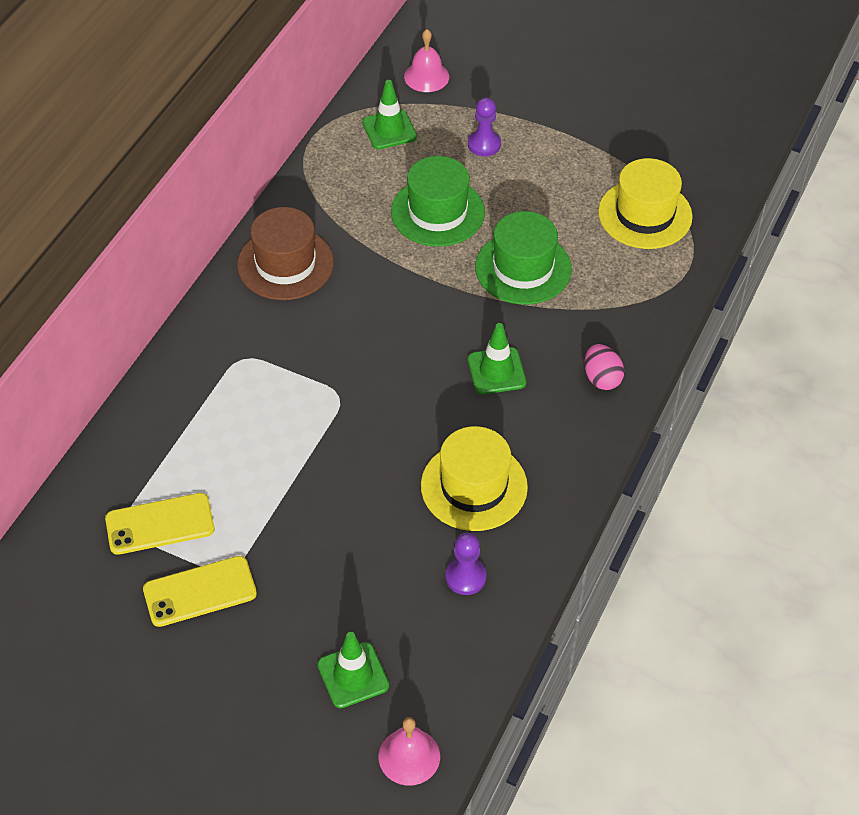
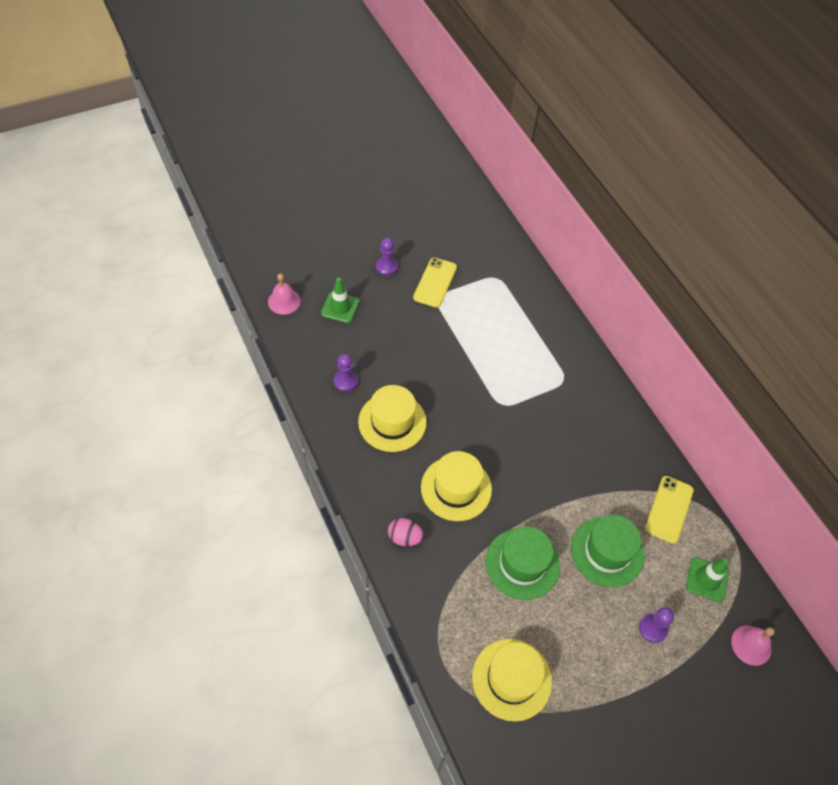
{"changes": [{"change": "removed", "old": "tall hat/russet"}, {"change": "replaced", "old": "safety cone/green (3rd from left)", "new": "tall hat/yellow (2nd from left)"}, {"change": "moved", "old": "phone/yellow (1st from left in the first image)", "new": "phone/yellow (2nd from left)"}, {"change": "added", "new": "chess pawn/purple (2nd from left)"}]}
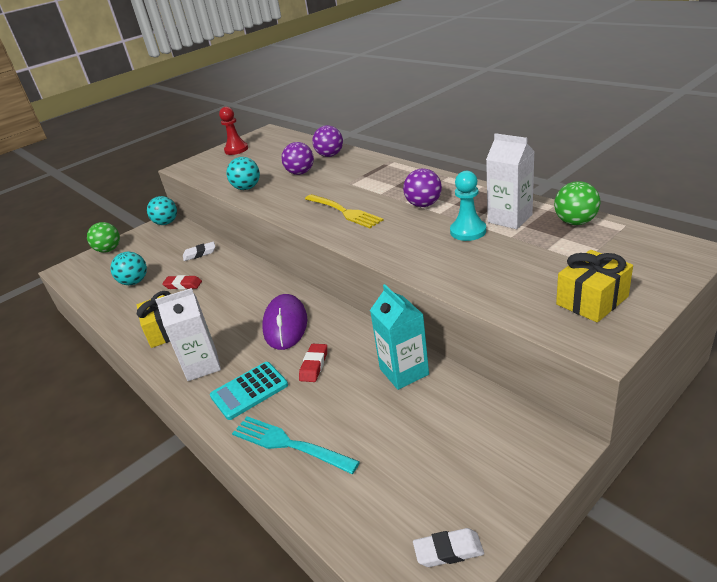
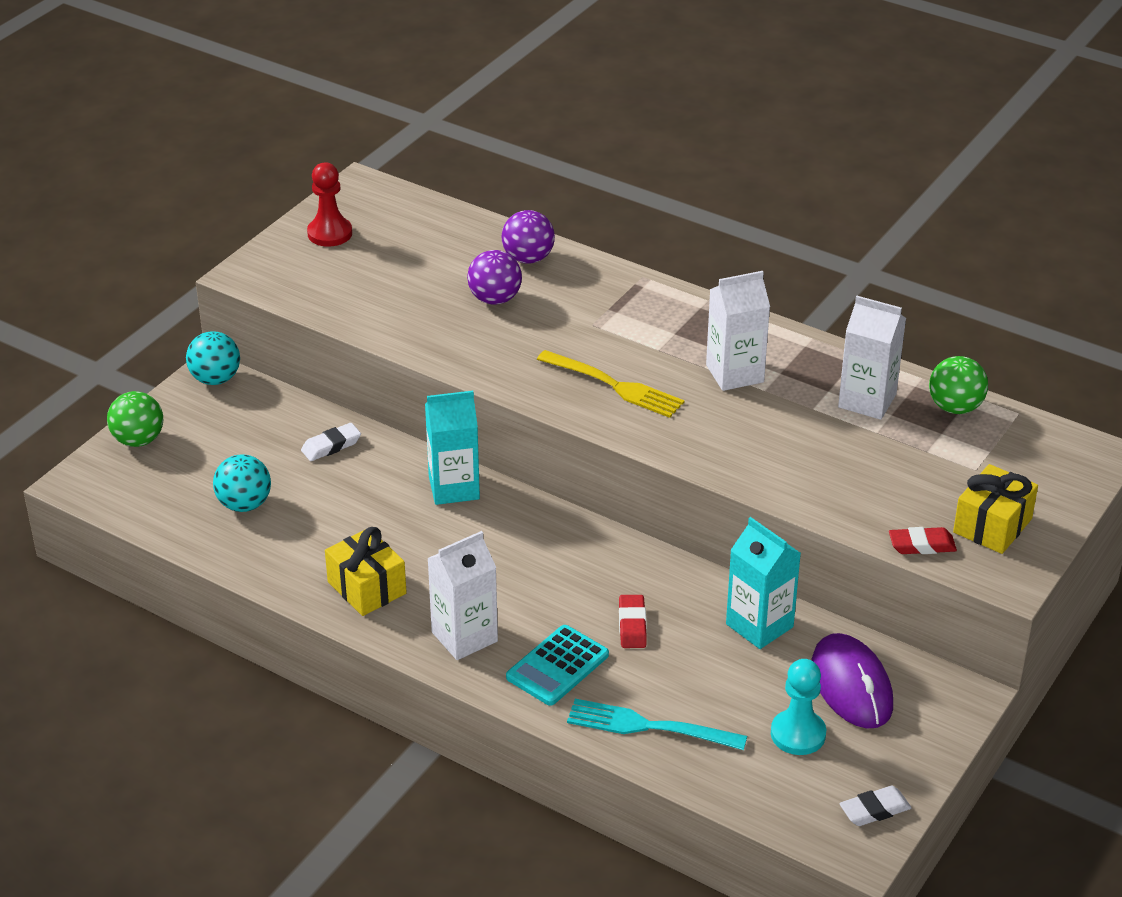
{"changes": [{"change": "removed", "old": "sphere/teal (3rd from left)"}, {"change": "replaced", "old": "sphere/purple (3rd from left)", "new": "carton/snow-white (2nd from left)"}, {"change": "moved", "old": "chess pawn/teal"}, {"change": "moved", "old": "pencil eraser/crimson (1st from left in the first image)", "new": "pencil eraser/crimson (2nd from left)"}, {"change": "moved", "old": "PC mouse/purple"}, {"change": "added", "new": "carton/teal (1st from left)"}]}
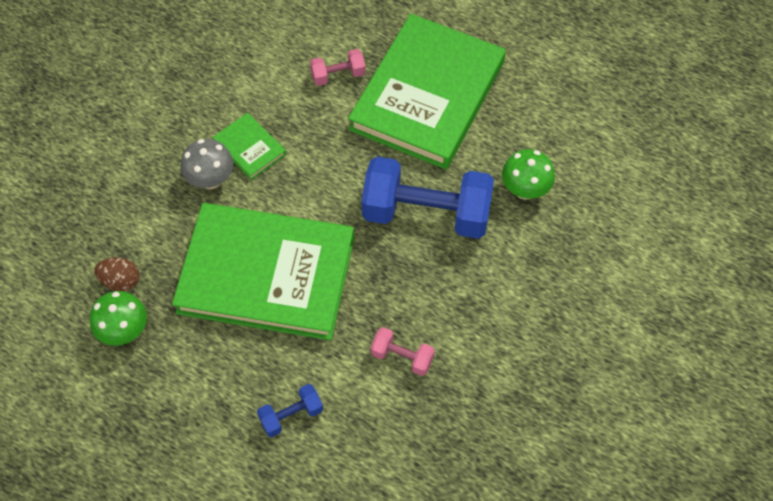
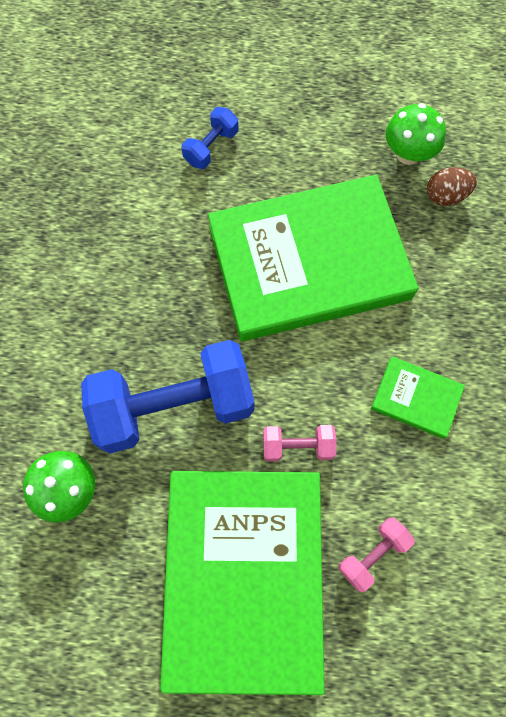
{"changes": [{"change": "removed", "old": "fungus/grey"}, {"change": "moved", "old": "free weight/pink (2nd from left in the first image)", "new": "free weight/pink (1st from left)"}]}
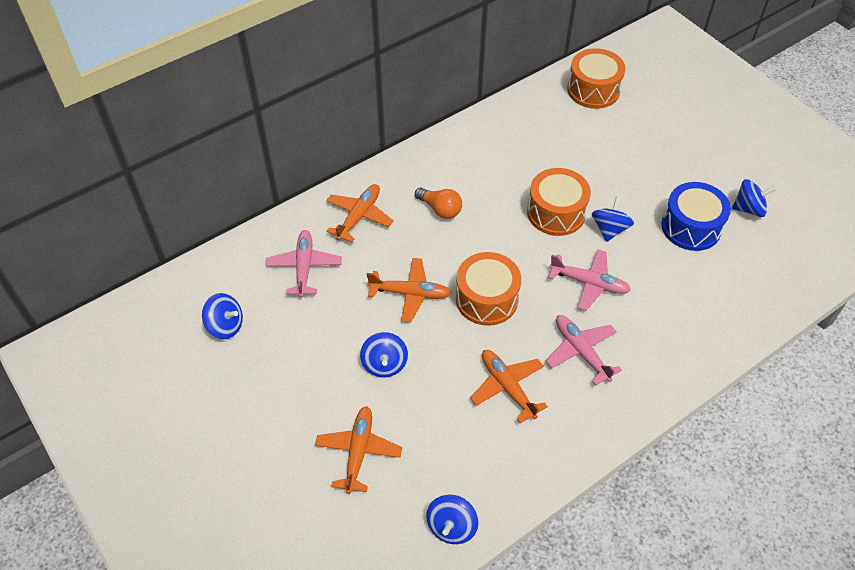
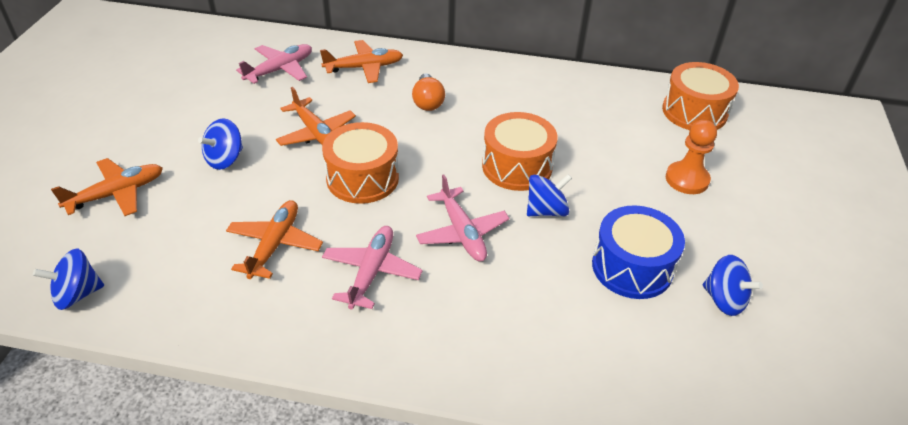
{"changes": [{"change": "removed", "old": "toy top/blue (1st from left)"}, {"change": "added", "new": "chess pawn/bright orange"}]}
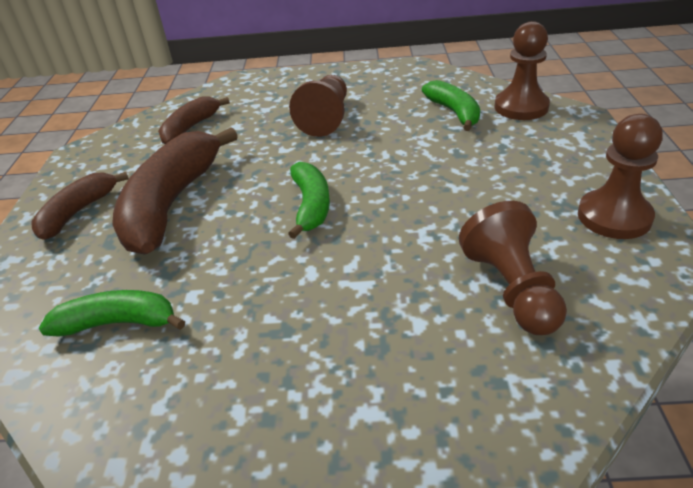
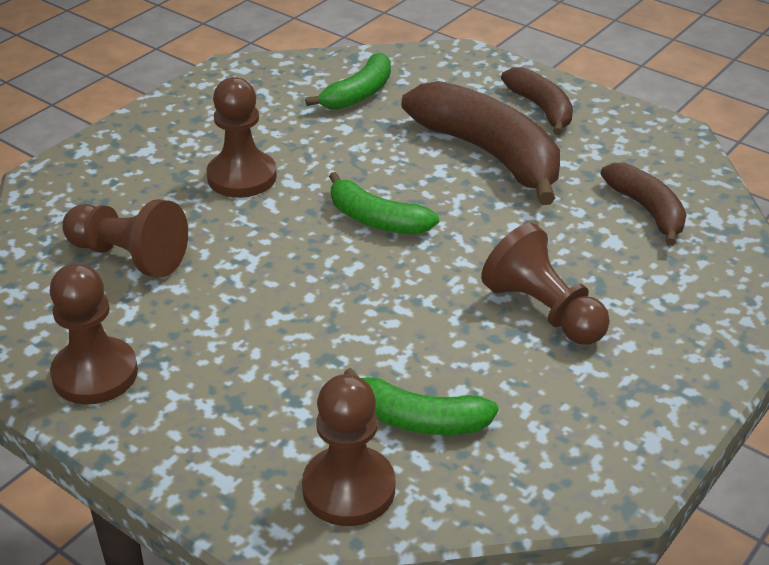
{"changes": [{"change": "added", "new": "chess pawn/russet (3rd from left)"}]}
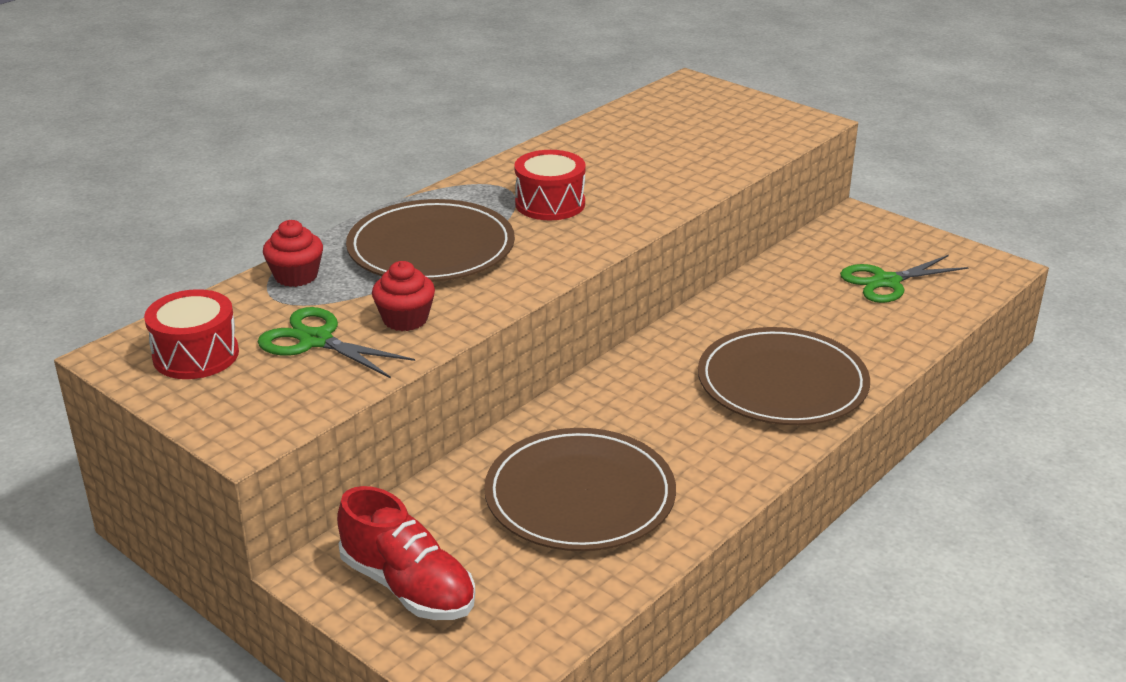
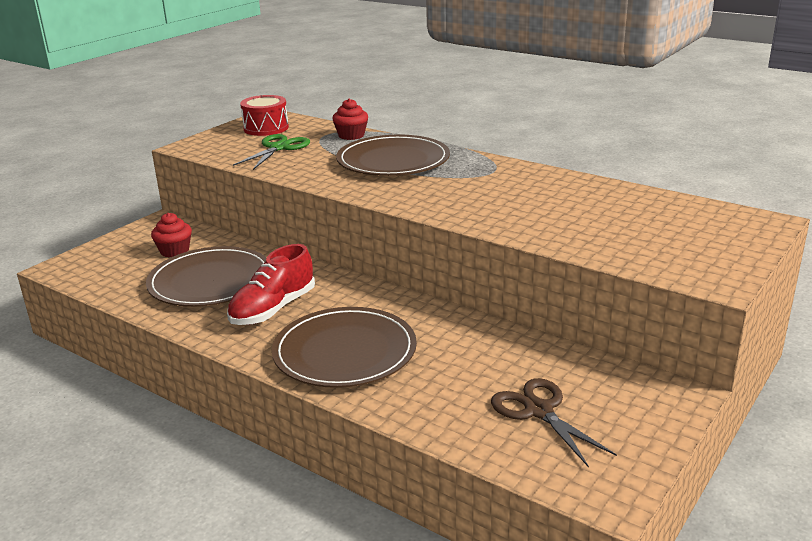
{"changes": [{"change": "removed", "old": "snare drum/crimson (2nd from left)"}, {"change": "recoloured", "old": "pair of scissors/green (2nd from left)", "new": "pair of scissors/russet"}, {"change": "moved", "old": "cupcake/crimson (2nd from left in the first image)", "new": "cupcake/crimson (1st from left)"}, {"change": "moved", "old": "shoe/crimson"}]}
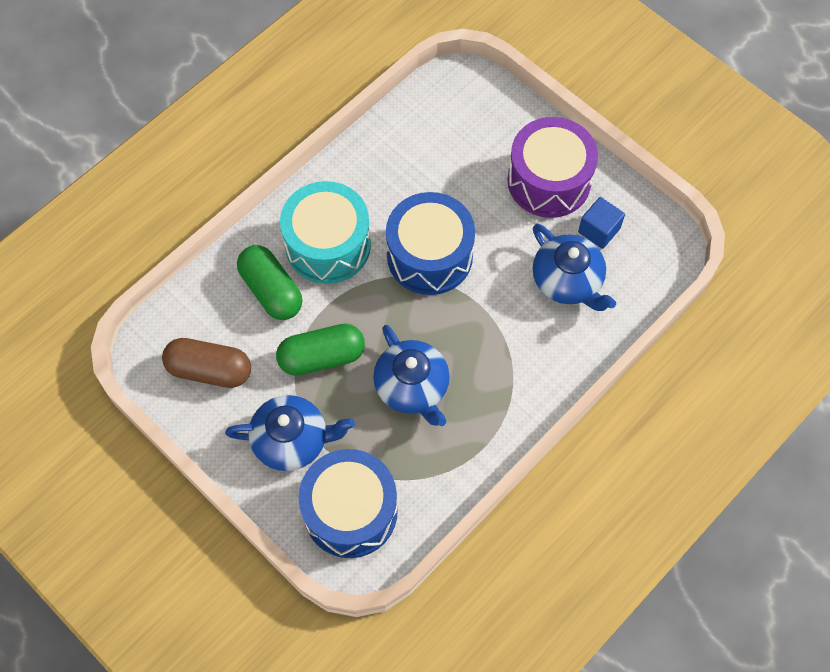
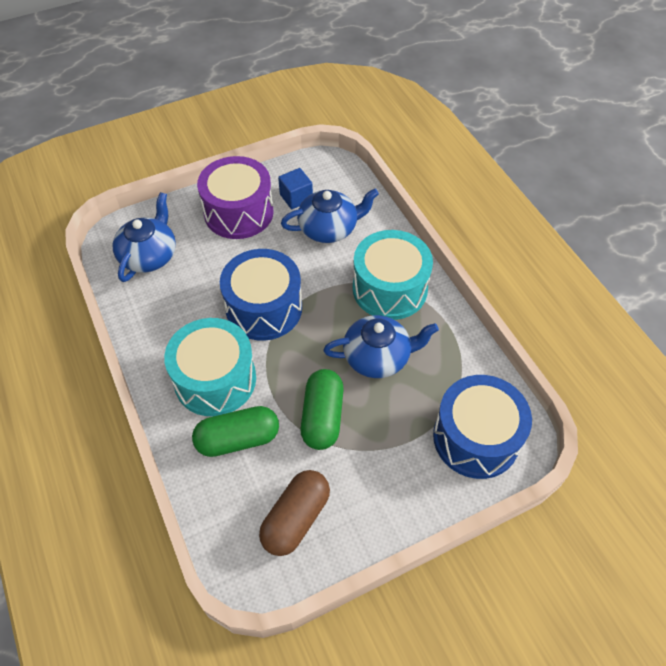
{"changes": [{"change": "moved", "old": "teapot/blue (1st from left)"}, {"change": "added", "new": "snare drum/teal (2nd from left)"}]}
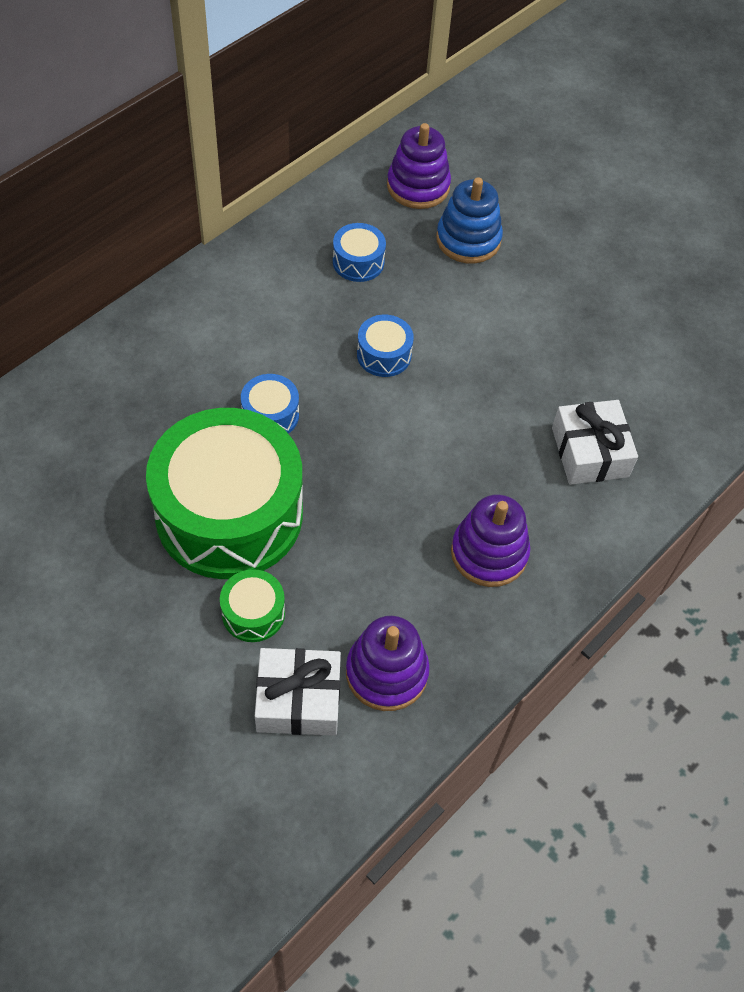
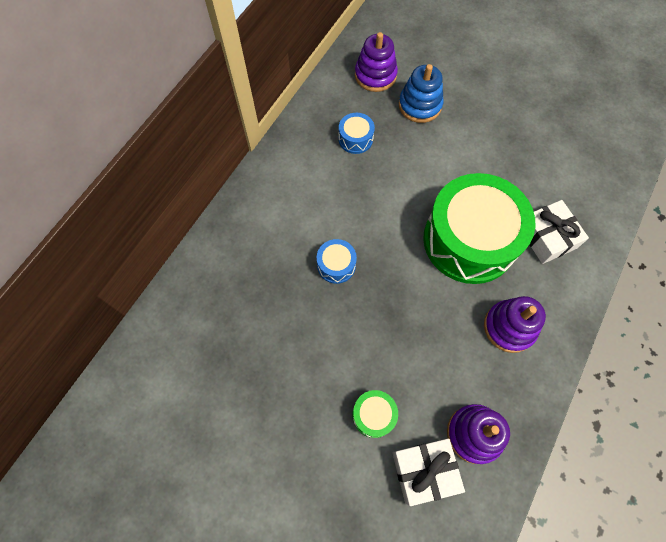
{"changes": [{"change": "removed", "old": "snare drum/blue (3rd from left)"}, {"change": "moved", "old": "snare drum/green (1st from left in the first image)", "new": "snare drum/green (2nd from left)"}]}
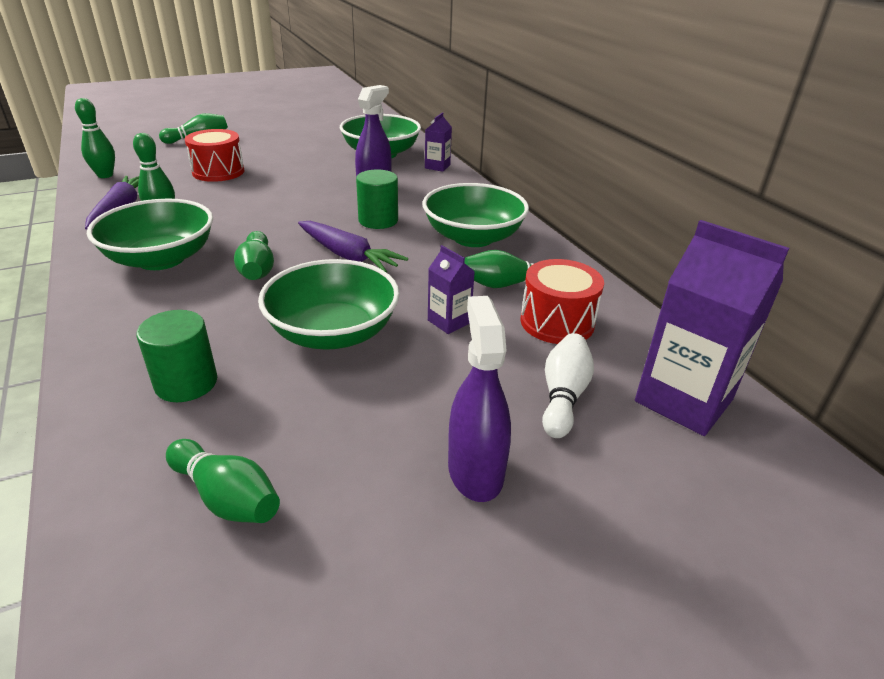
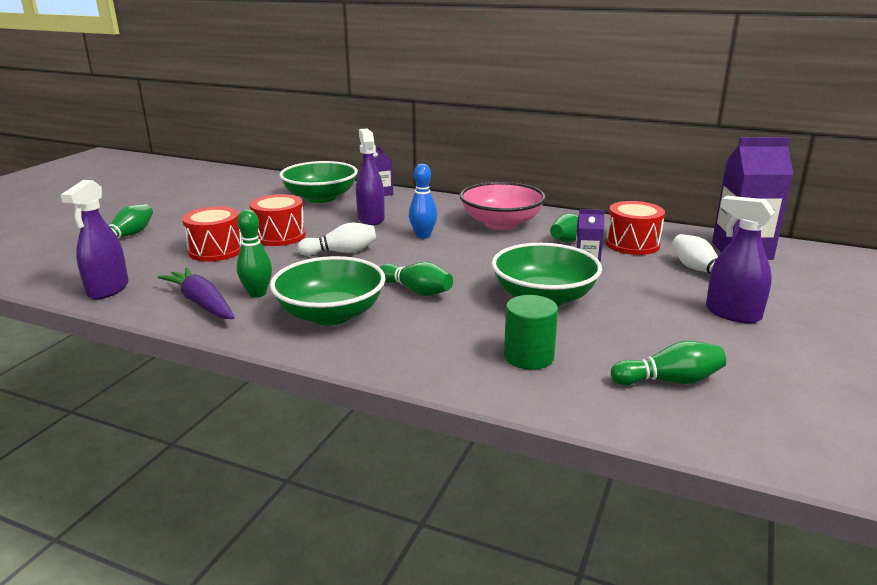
{"changes": [{"change": "replaced", "old": "bowling pin/green (1st from left)", "new": "spray bottle/purple (1st from left)"}, {"change": "replaced", "old": "cylinder shape/green (2nd from left)", "new": "bowling pin/blue"}, {"change": "recoloured", "old": "serving bowl/green (4th from left)", "new": "serving bowl/pink"}, {"change": "removed", "old": "carrot/purple (2nd from left)"}, {"change": "added", "new": "snare drum/crimson (2nd from left)"}, {"change": "added", "new": "bowling pin/snow-white (1st from left)"}]}
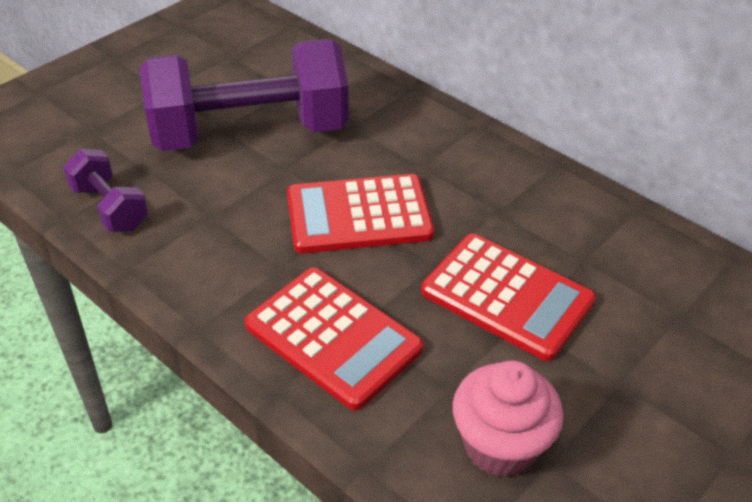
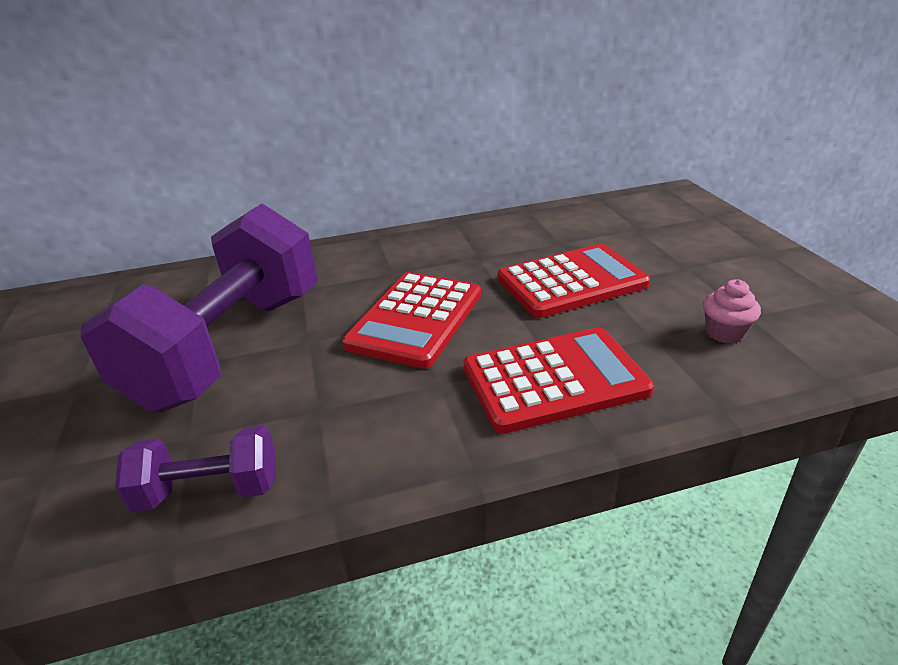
{"changes": [{"change": "resized", "old": "cupcake/pink", "factor": 0.57}]}
